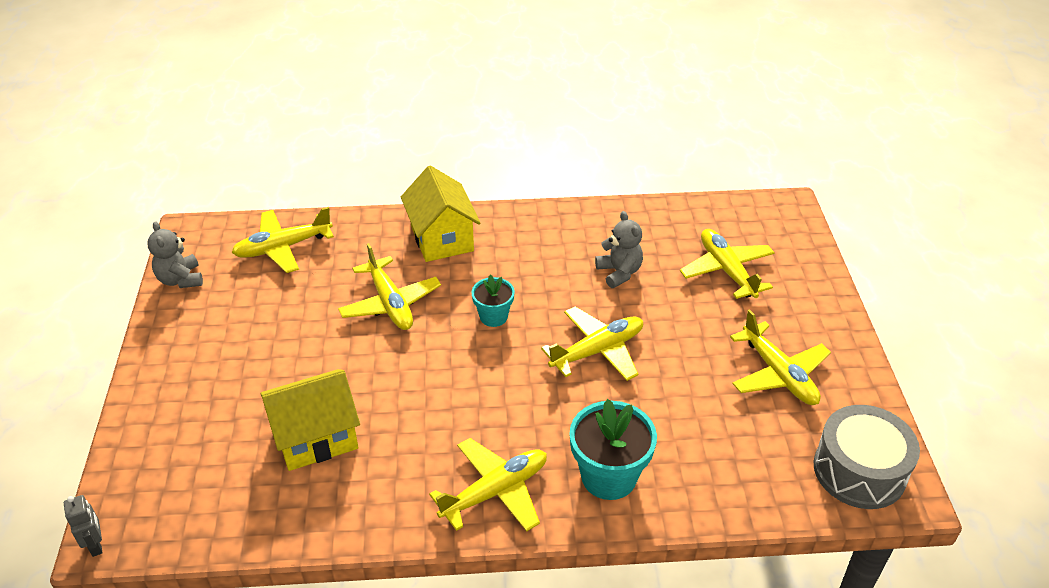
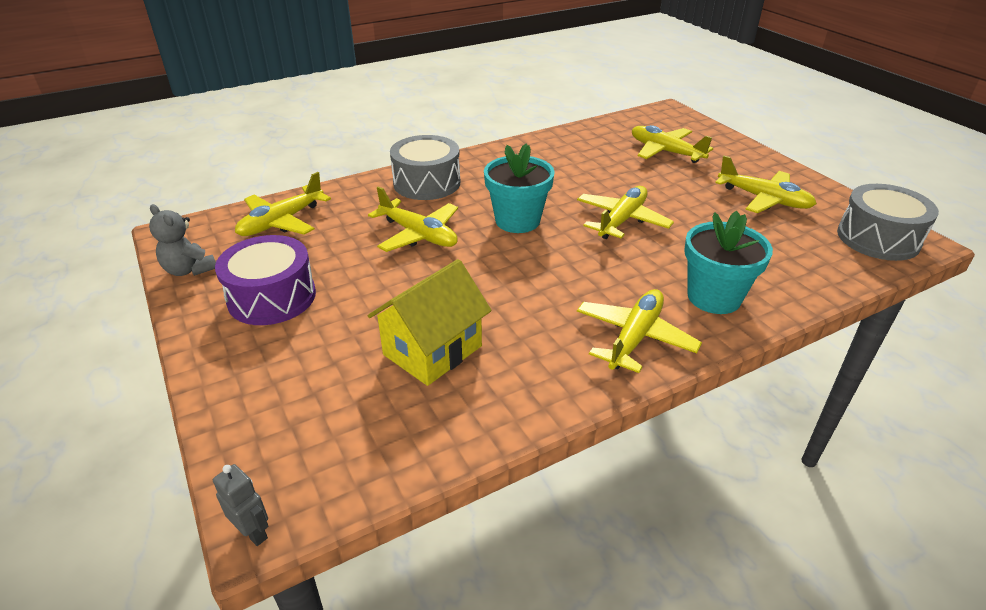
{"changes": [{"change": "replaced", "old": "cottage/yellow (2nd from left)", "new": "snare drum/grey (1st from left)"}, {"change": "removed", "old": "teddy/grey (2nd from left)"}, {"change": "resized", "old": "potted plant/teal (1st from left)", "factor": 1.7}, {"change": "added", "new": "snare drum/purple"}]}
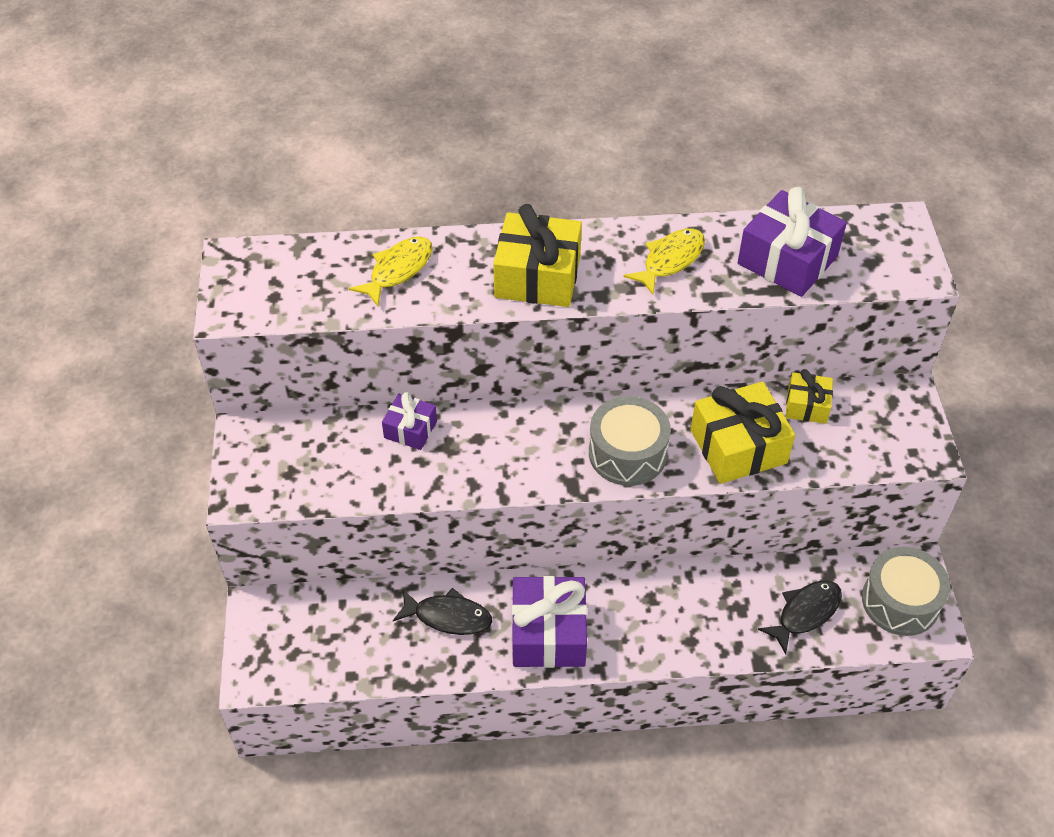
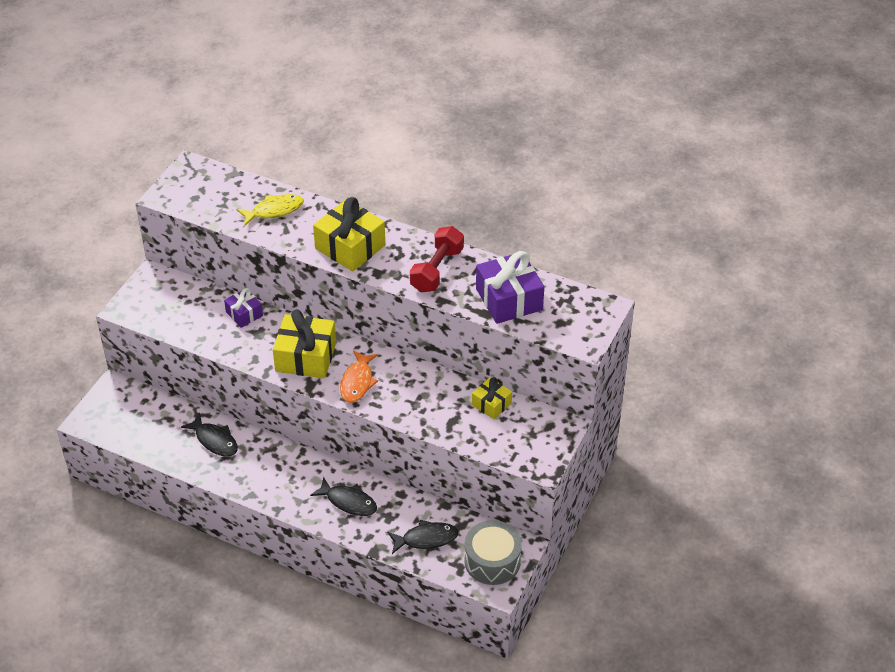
{"changes": [{"change": "replaced", "old": "fish/yellow (2nd from left)", "new": "free weight/crimson"}, {"change": "moved", "old": "present/yellow (2nd from left in the first image)", "new": "present/yellow (1st from left)"}, {"change": "replaced", "old": "snare drum/grey (1st from left)", "new": "fish/bright orange"}, {"change": "removed", "old": "present/purple (2nd from left)"}, {"change": "added", "new": "fish/black (2nd from left)"}]}
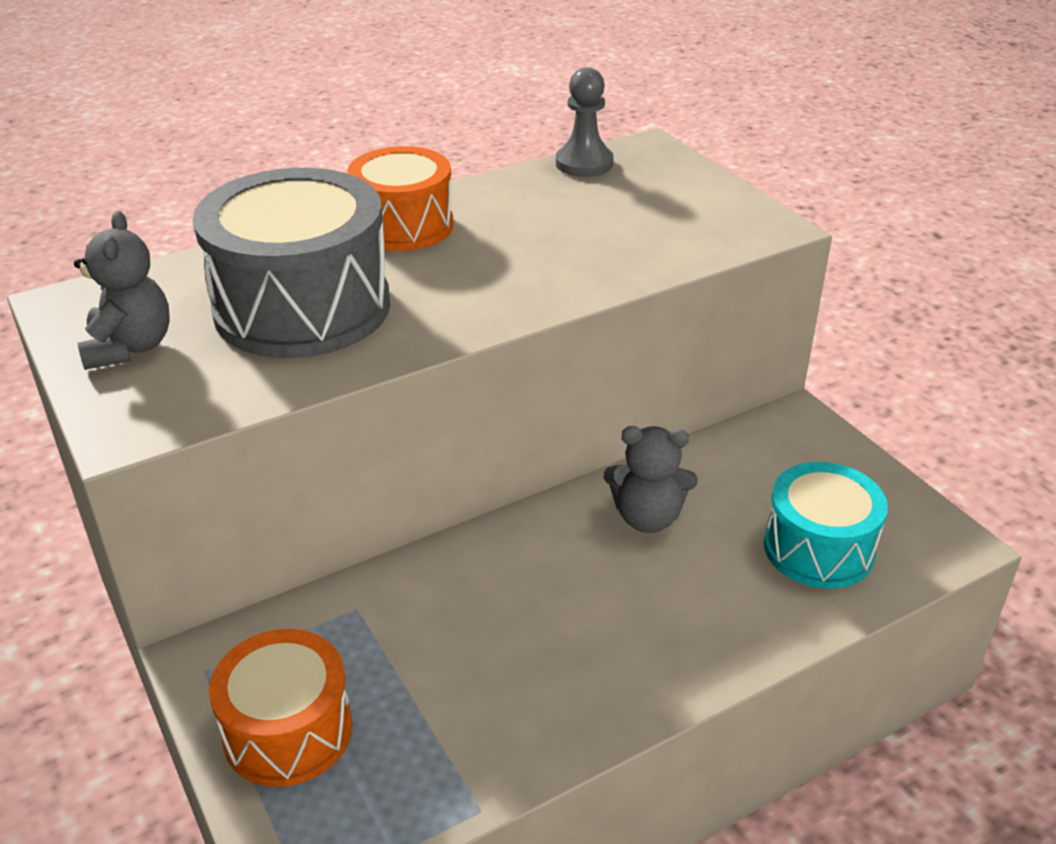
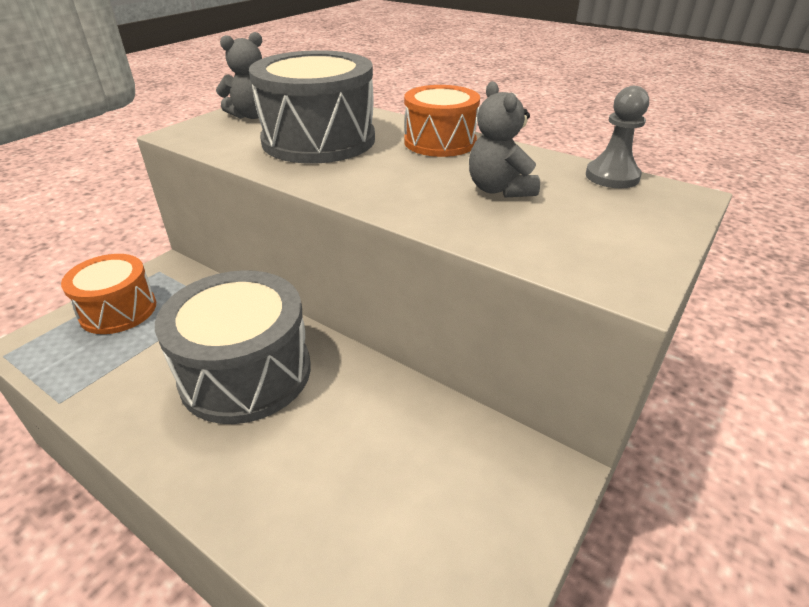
{"changes": [{"change": "moved", "old": "teddy/grey (2nd from left)"}, {"change": "removed", "old": "snare drum/teal"}, {"change": "added", "new": "snare drum/grey (1st from left)"}]}
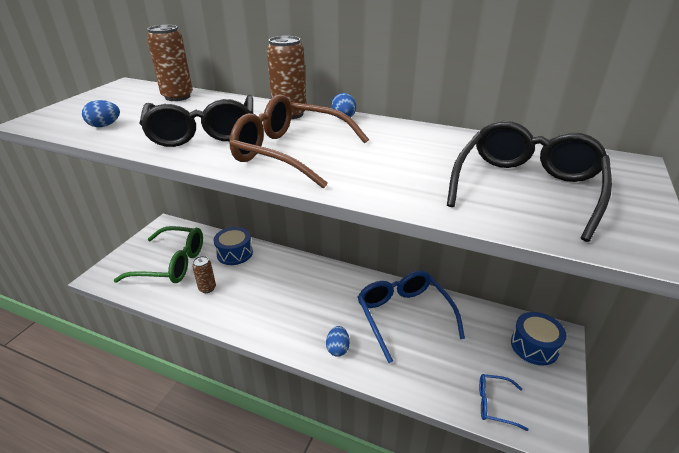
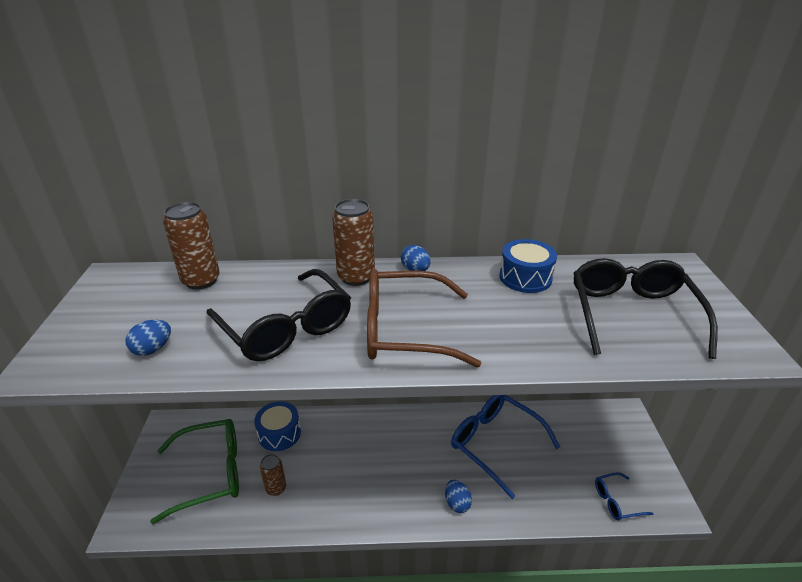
{"changes": [{"change": "moved", "old": "snare drum/blue (2nd from left)"}]}
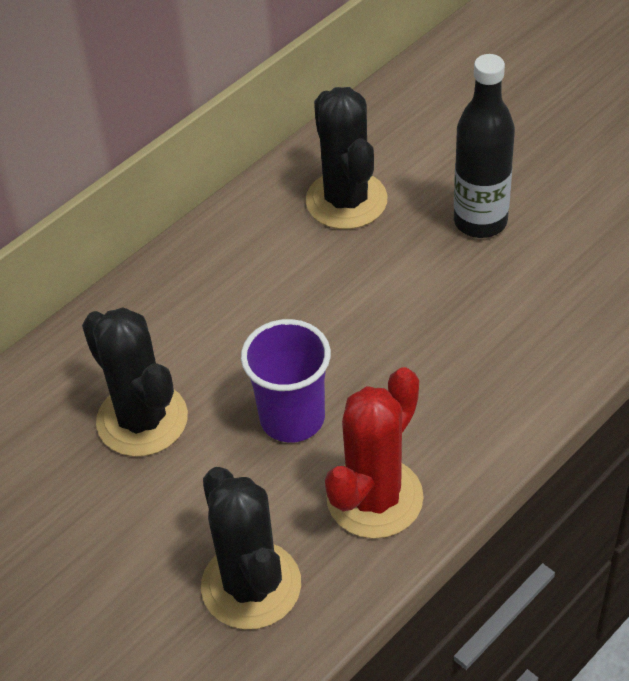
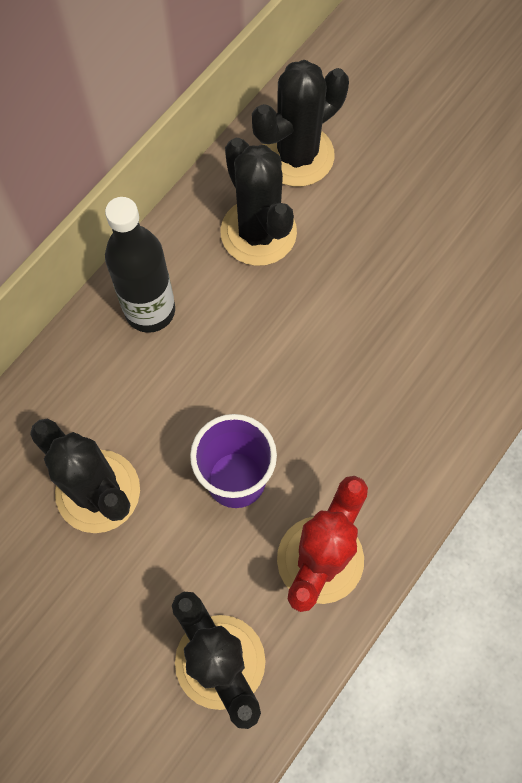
{"changes": [{"change": "moved", "old": "drink bottle/black"}, {"change": "added", "new": "prickly plant/black (4th from left)"}]}
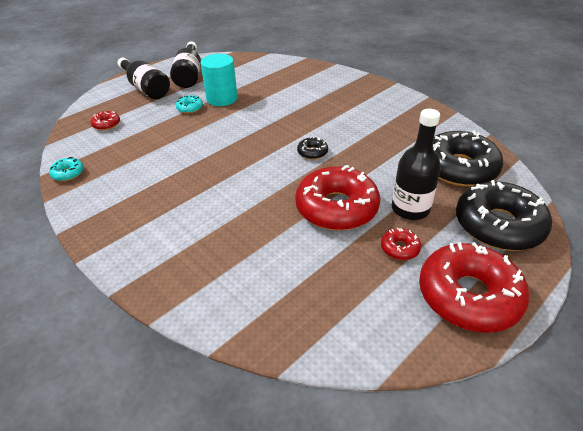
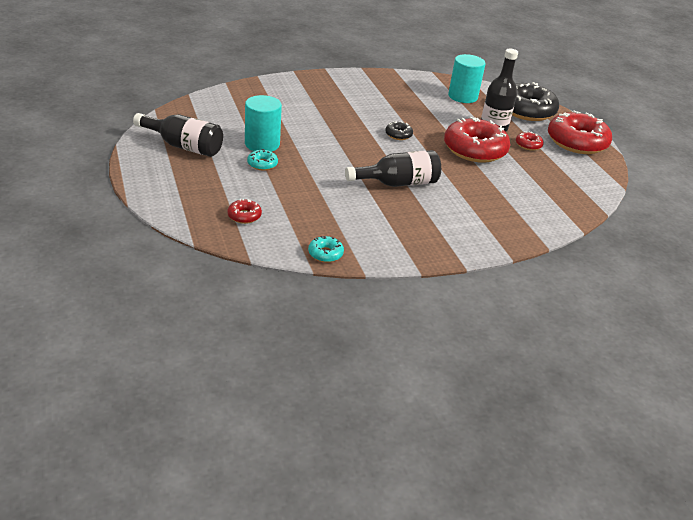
{"changes": [{"change": "moved", "old": "drink bottle/black (1st from left in the first image)", "new": "drink bottle/black (2nd from left)"}, {"change": "replaced", "old": "donut/black (2nd from left)", "new": "cylinder shape/teal (2nd from left)"}]}
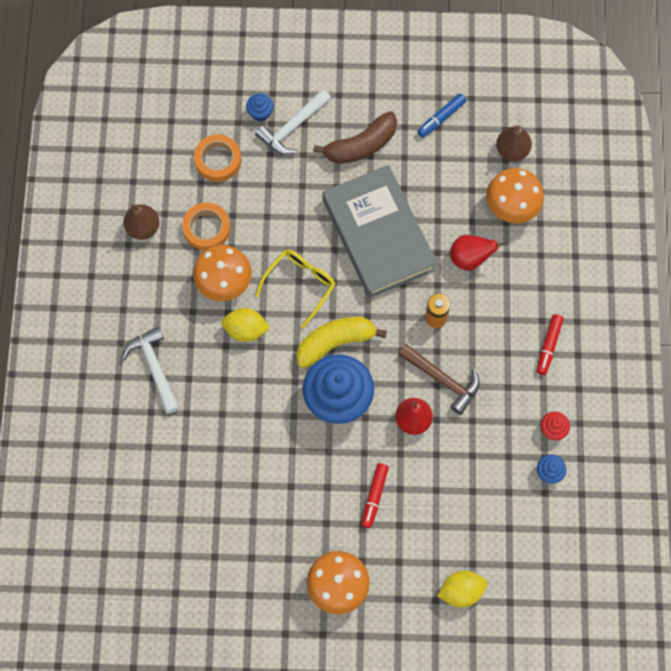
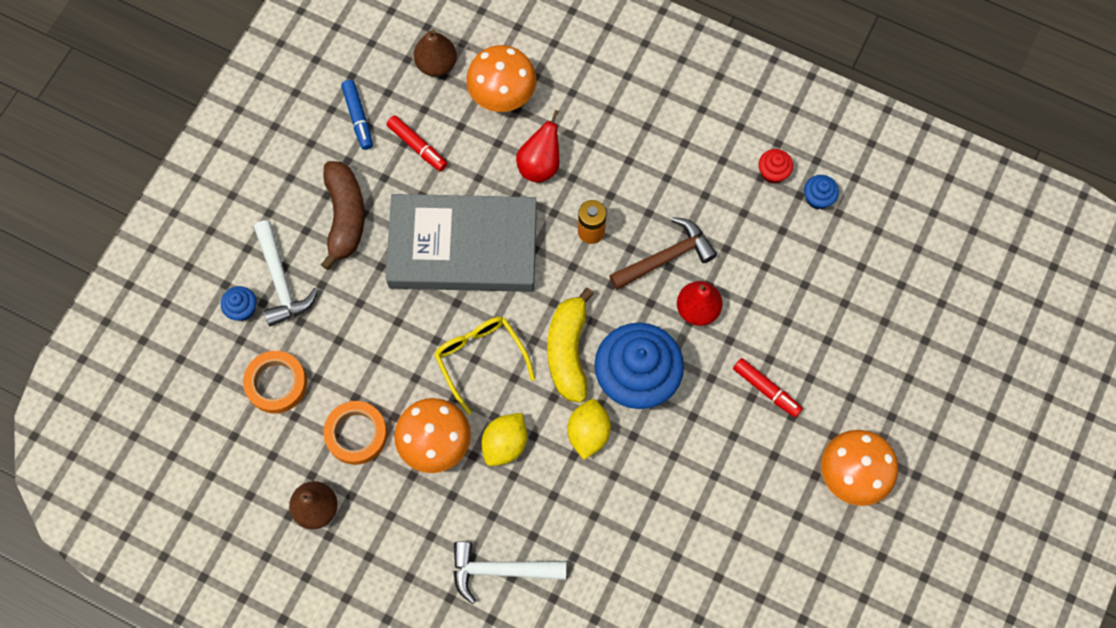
{"changes": [{"change": "moved", "old": "marker pen/crimson (2nd from left in the first image)", "new": "marker pen/crimson (1st from left)"}, {"change": "moved", "old": "toy lemon/yellow (2nd from left)"}]}
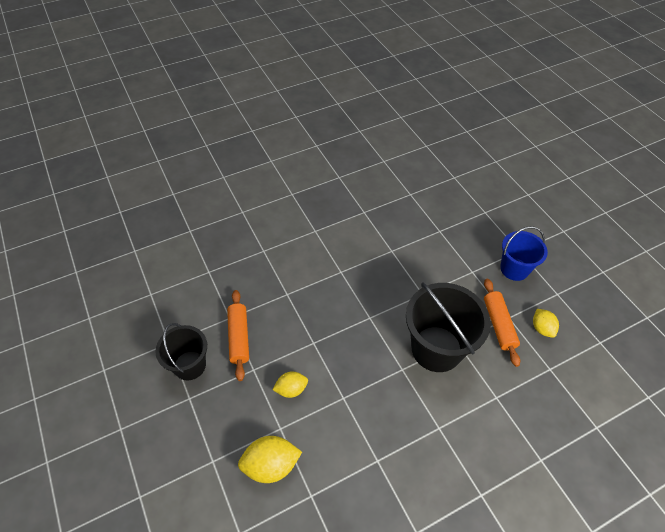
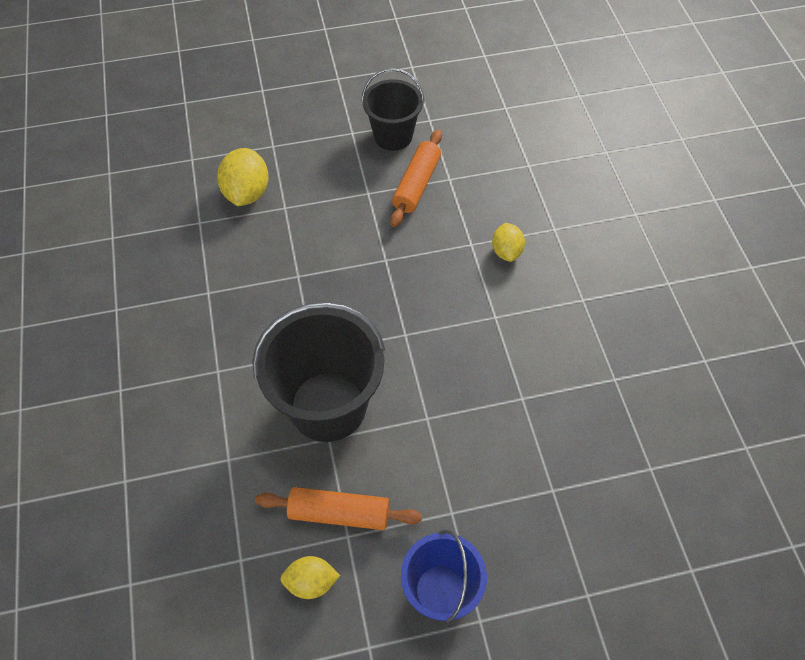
{"changes": [{"change": "turned", "old": "dough roller/bright orange (1st from left in the first image)", "degrees": -75}, {"change": "moved", "old": "toy lemon/yellow (2nd from left in the first image)", "new": "toy lemon/yellow (3rd from left)"}]}
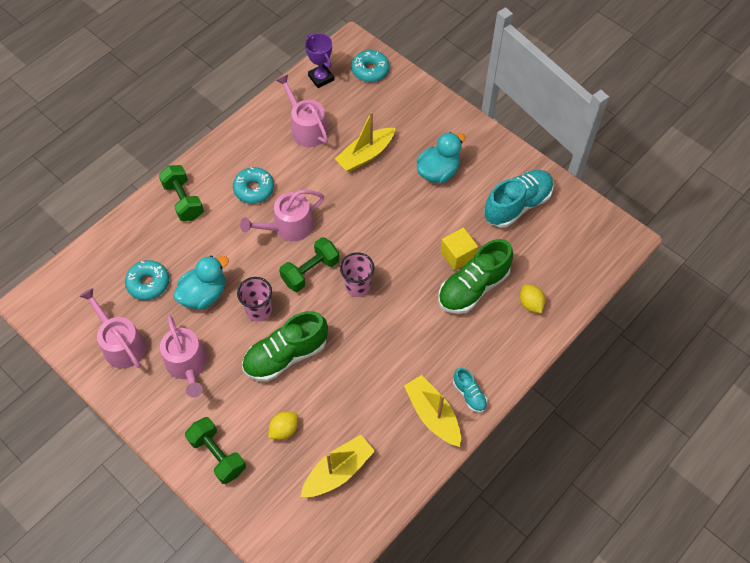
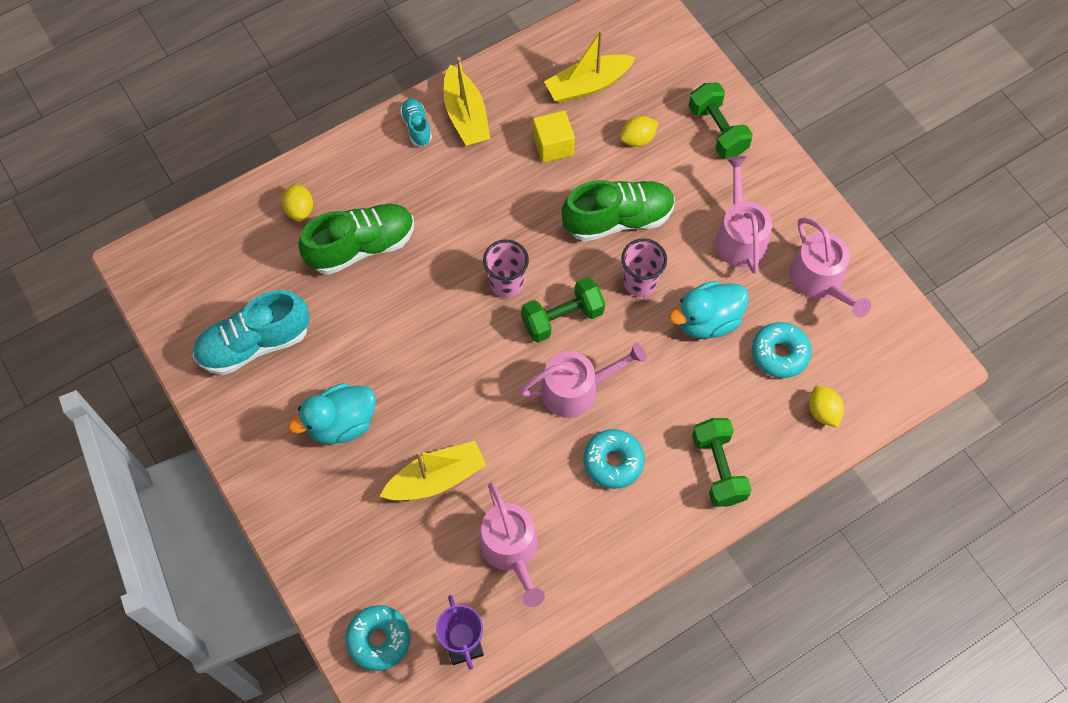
{"changes": [{"change": "moved", "old": "cube/yellow"}, {"change": "added", "new": "toy lemon/yellow (3rd from left)"}]}
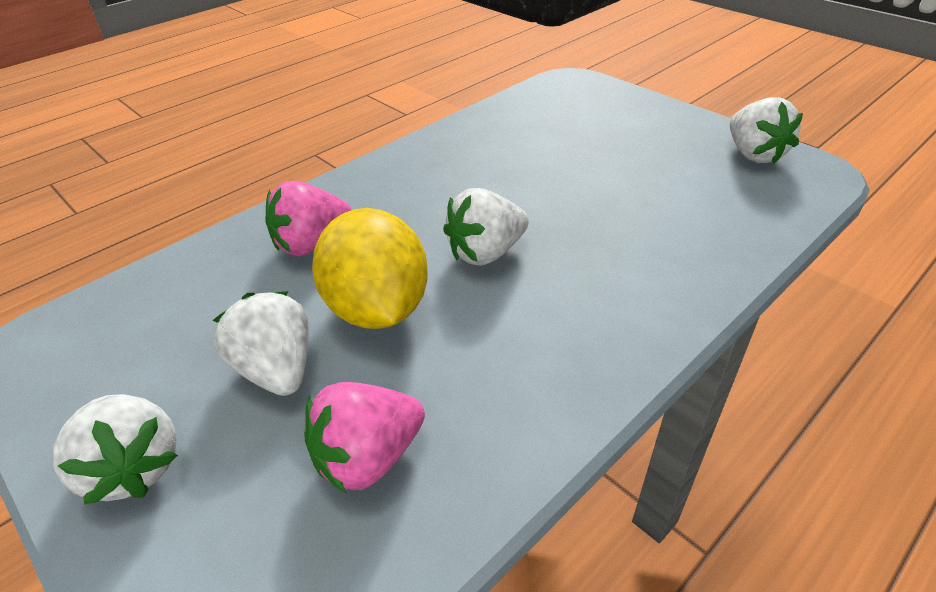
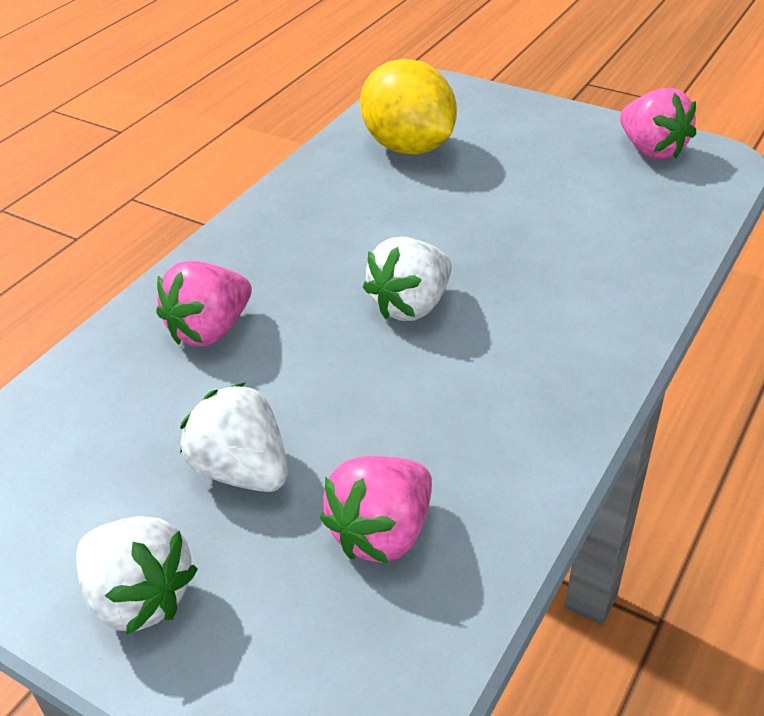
{"changes": [{"change": "recoloured", "old": "berry/snow-white (4th from left)", "new": "berry/pink (3rd from left)"}, {"change": "moved", "old": "toy lemon/yellow"}]}
